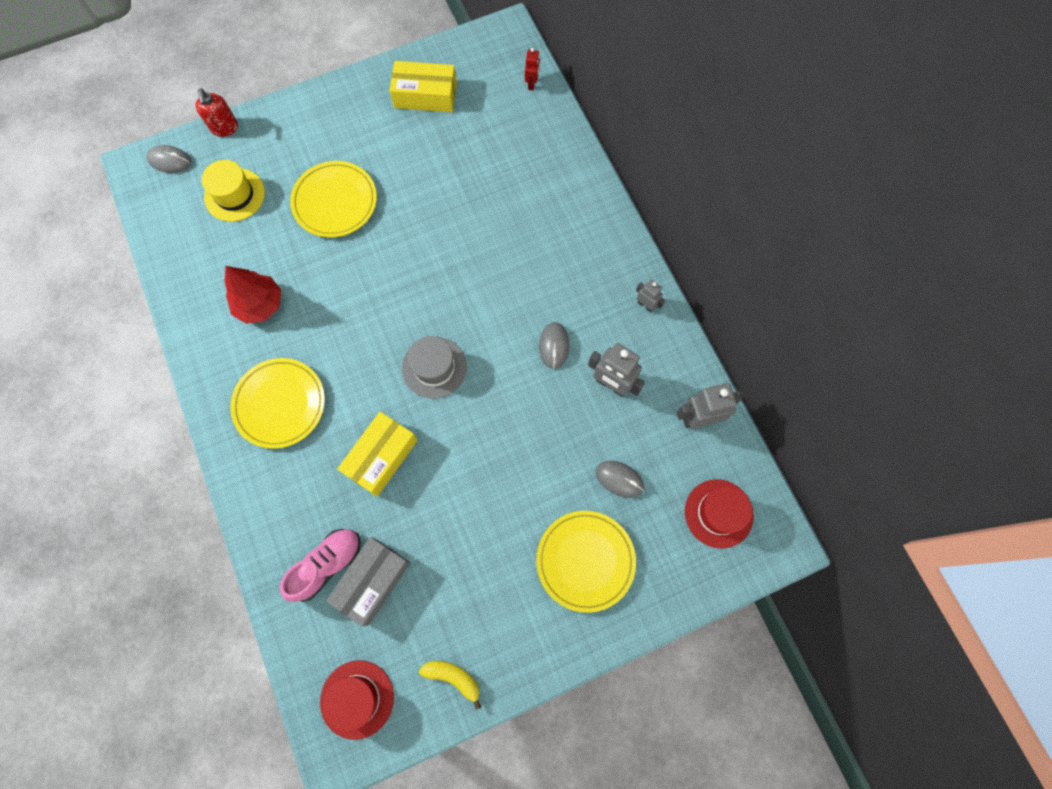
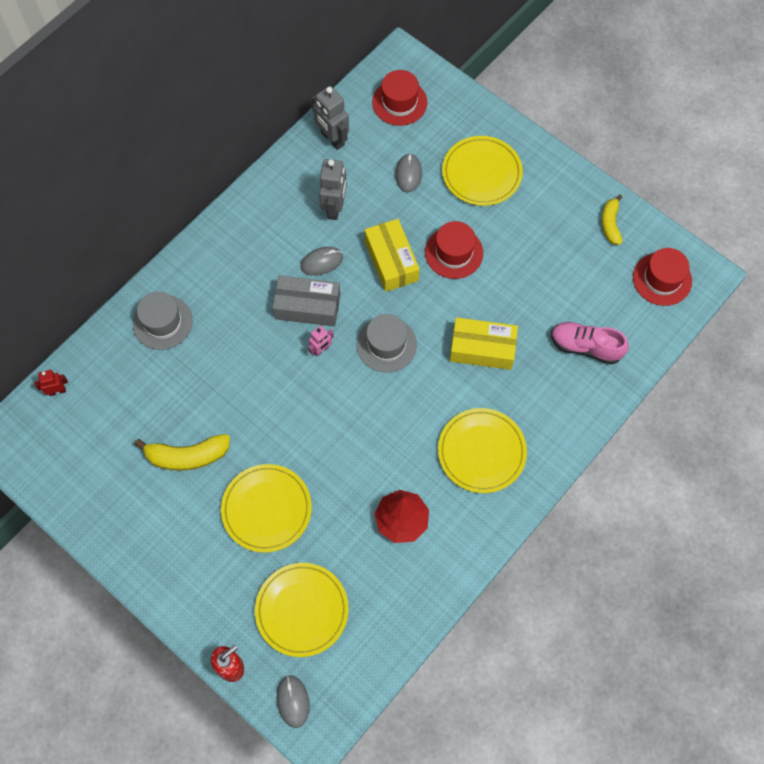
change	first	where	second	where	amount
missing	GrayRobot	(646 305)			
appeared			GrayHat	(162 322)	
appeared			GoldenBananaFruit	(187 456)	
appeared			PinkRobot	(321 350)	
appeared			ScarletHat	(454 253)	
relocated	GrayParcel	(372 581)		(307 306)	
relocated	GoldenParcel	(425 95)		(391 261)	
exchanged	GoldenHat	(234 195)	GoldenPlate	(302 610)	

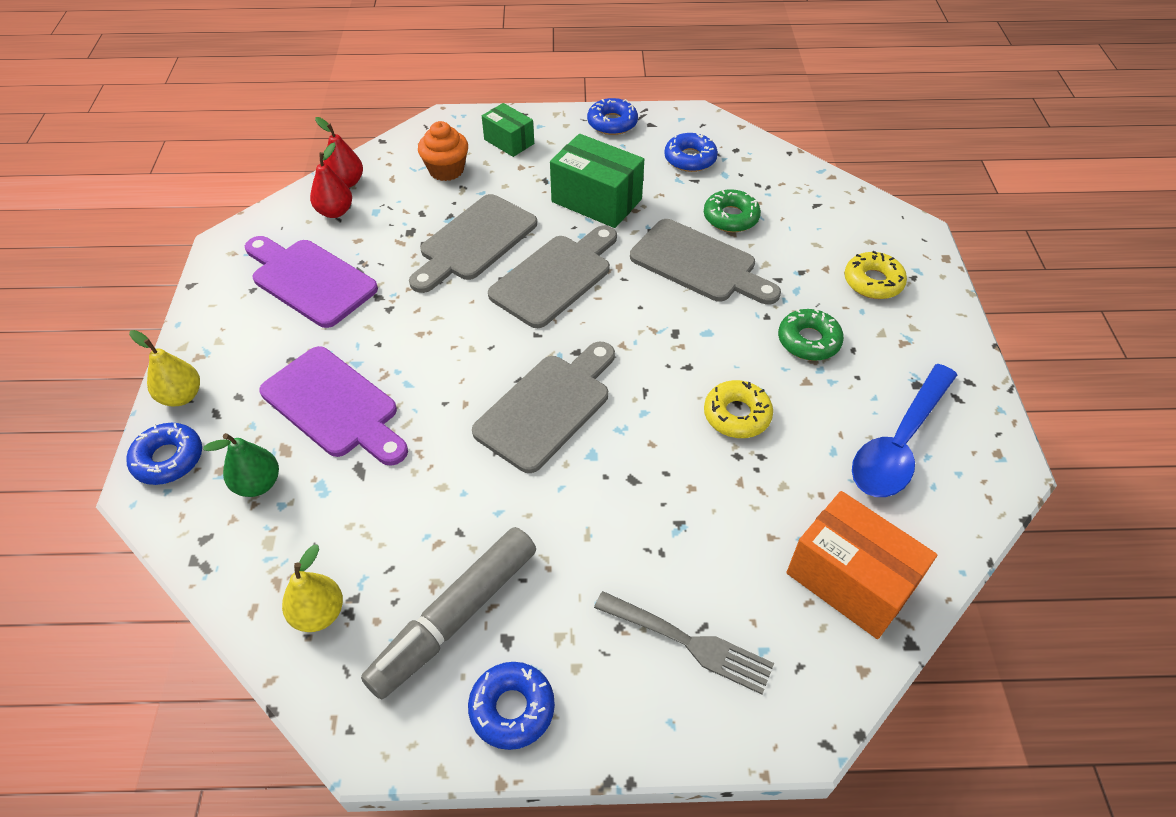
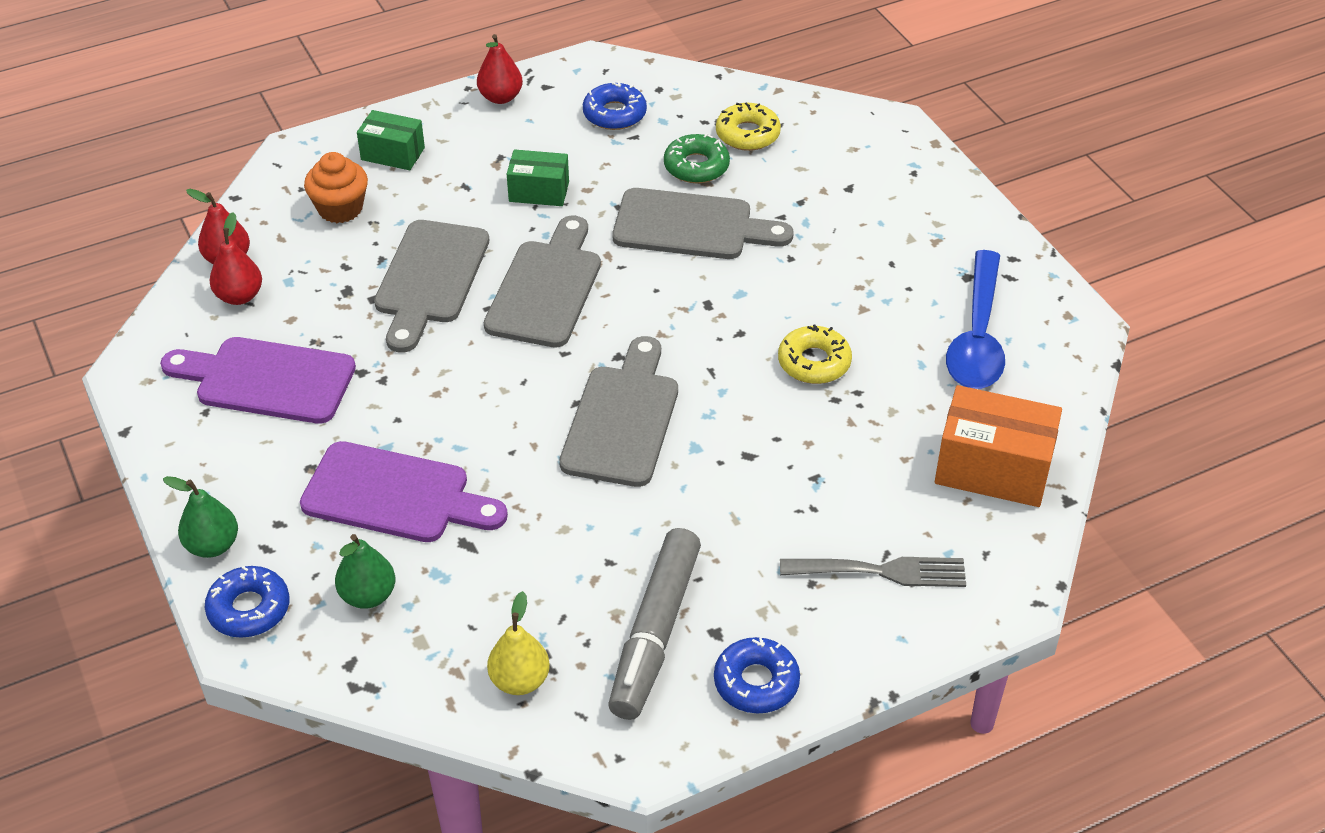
change	first	where	second	where	amount
missing	LeafGreenDoughnut	(808 341)			
relocated	GoldenDoughnut	(873 282)		(747 134)	
exchanged	RoyalBlueDoughnut	(612 123)	ScarletPear	(501 97)	
colour	GoldenPear	(181 396)	LeafGreenPear	(212 545)	
size	LeafGreenParcel	(596 200)		(539 191)	x0.60

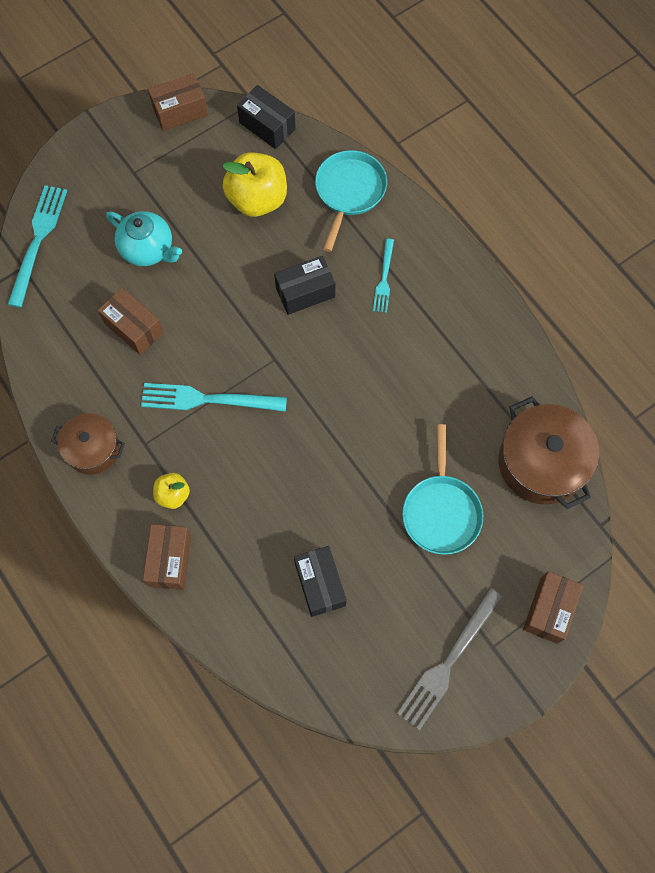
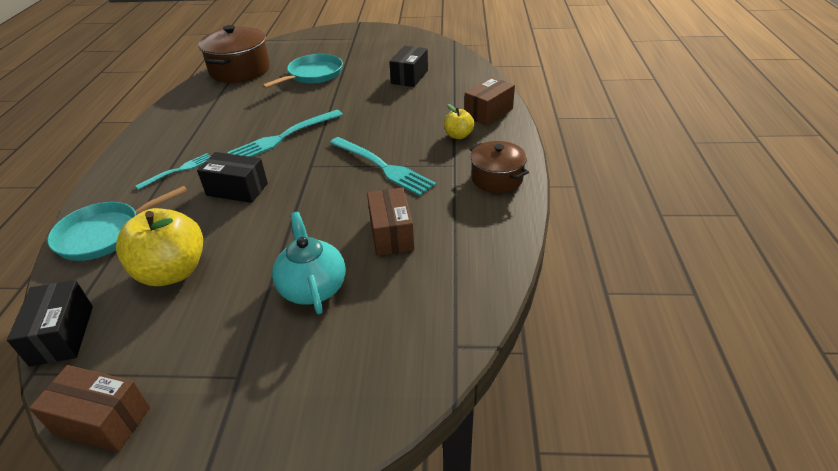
change	first	where	second	where	amount
missing	GrayFork	(447 663)			
missing	DarkBrownParcel	(549 610)			
relocated	AquaFork	(38 239)		(282 137)	

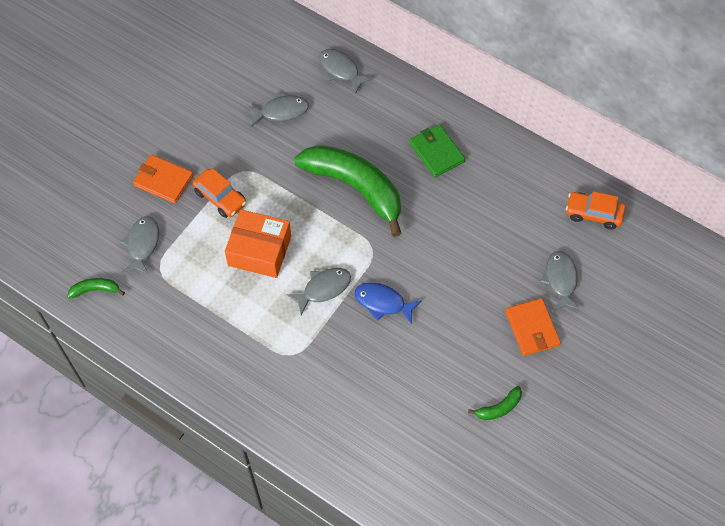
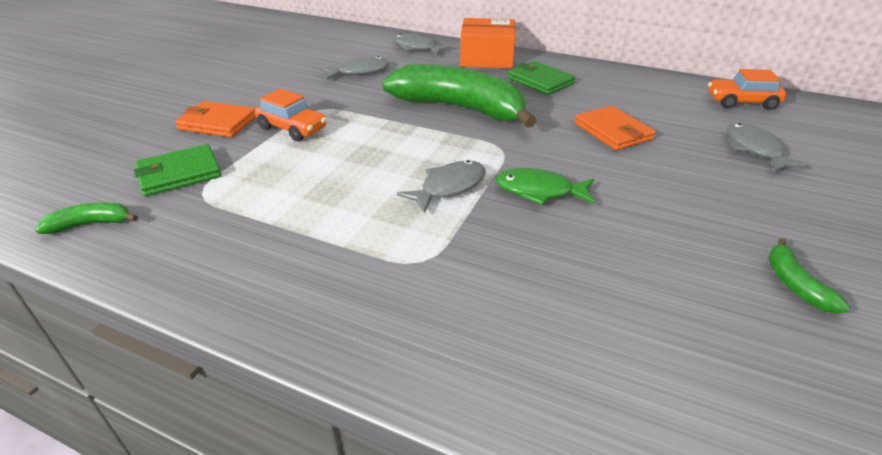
change	first	where	second	where	amount
relocated	OrangeParcel	(259 251)		(486 58)	
relocated	OrangeCardWallet	(532 328)		(613 131)	
exchanged	GrayFish	(142 244)	LeafGreenCardWallet	(179 174)	
colour	RoyalBlueFish	(383 302)	LeafGreenFish	(539 191)	
spun	LeafGreenBananaFruit	(499 408)		(795 284)	120 degrees clockwise

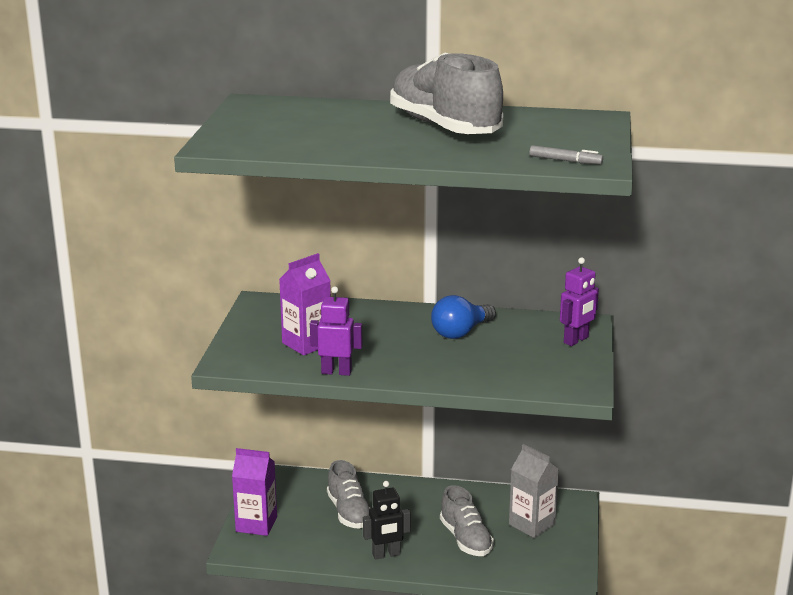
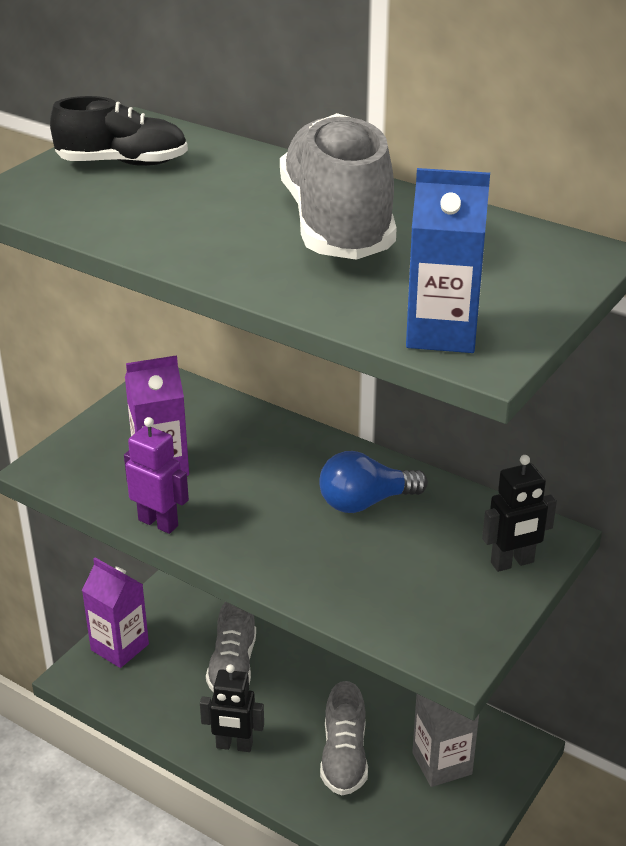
change	first	where	second	where	amount
appeared			JetBlackLaceUpShoe	(122 163)	
exchanged	GrayFeltPen	(565 161)	RoyalBlueMilkCarton	(442 333)	
colour	VioletRobot	(576 340)	JetBlackRobot	(512 563)	

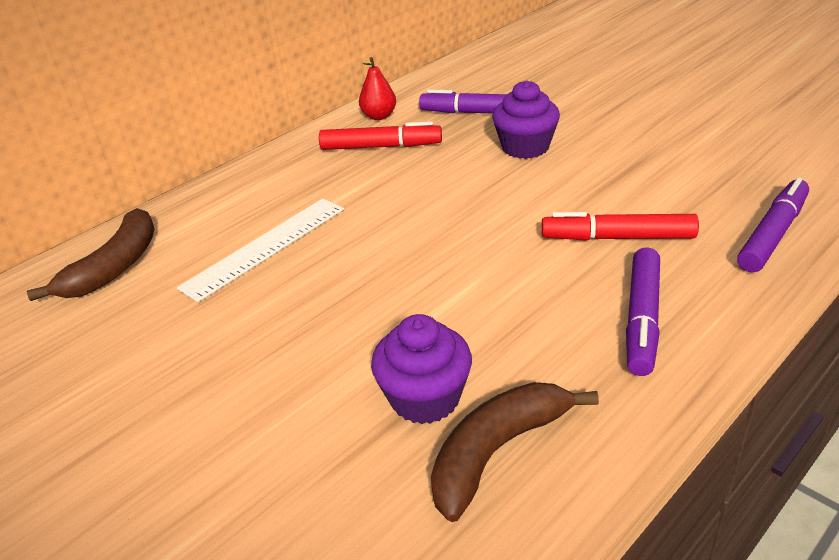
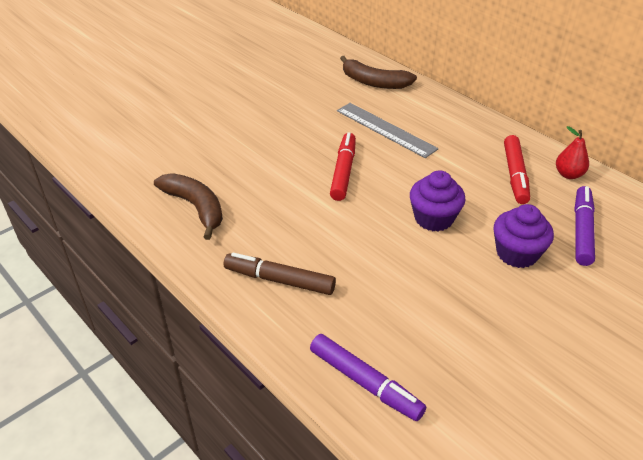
change	first	where	second	where	amount
relocated	VioletMuffin	(425 398)		(433 218)	
relocated	ScarletFeltPen	(618 238)		(343 172)	
colour	PureWhiteMeasuringStick	(265 247)	GrayMeasuringStick	(385 129)	
colour	VioletFeltPen	(642 318)	DarkBrownFeltPen	(280 280)	

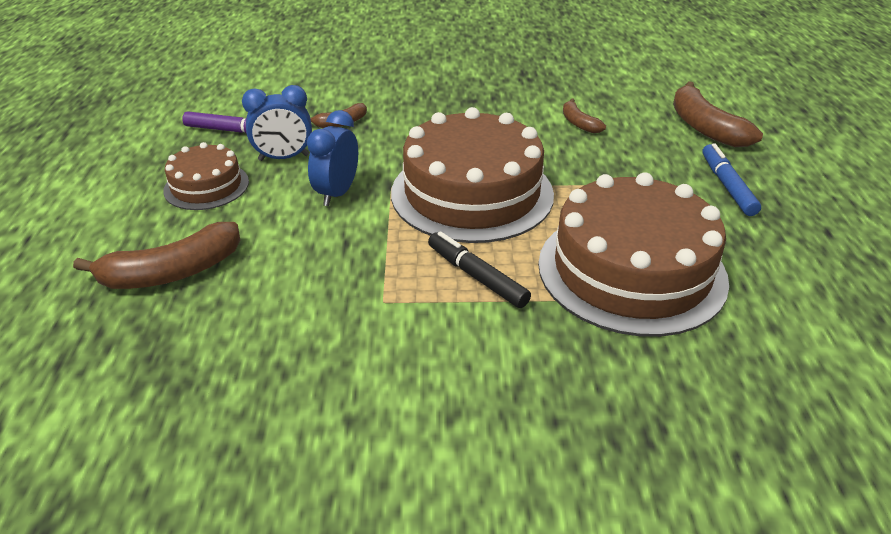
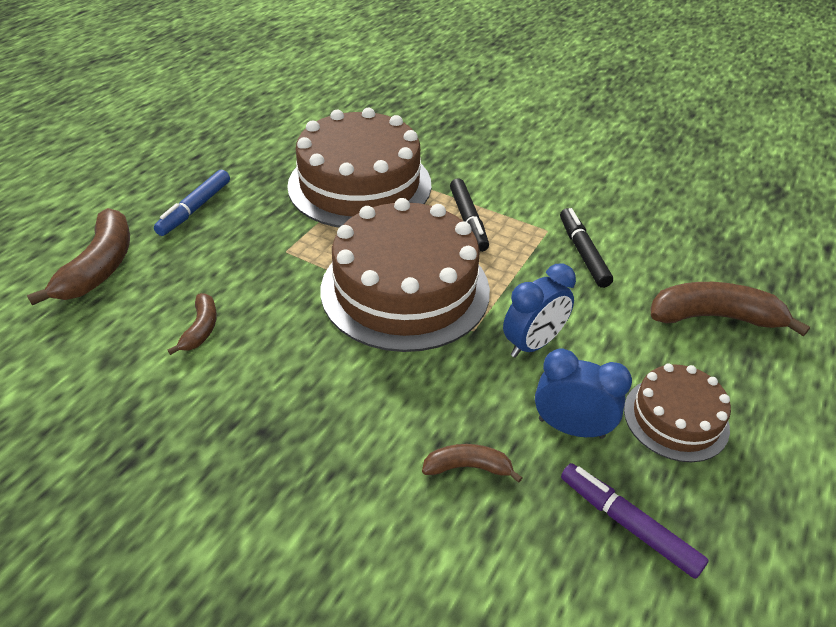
change	first	where	second	where	amount
appeared			JetBlackFeltPen	(583 253)	

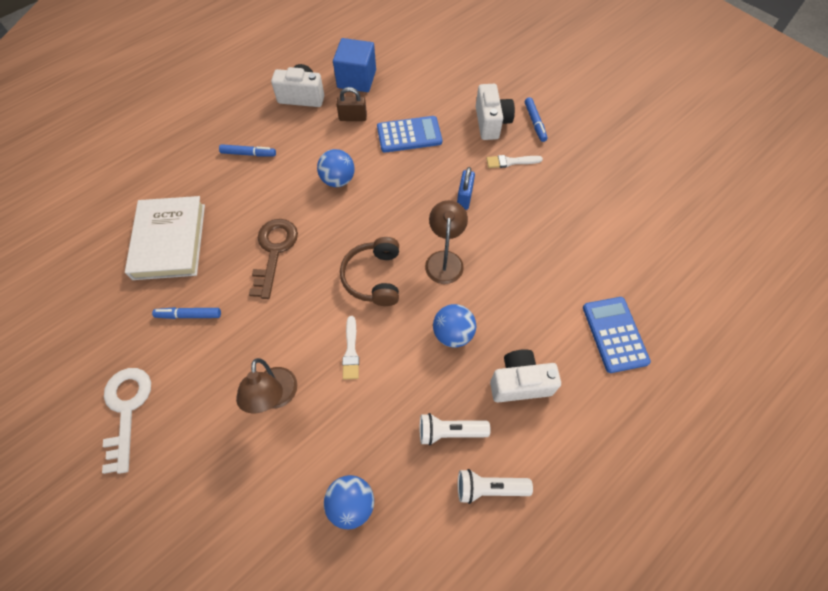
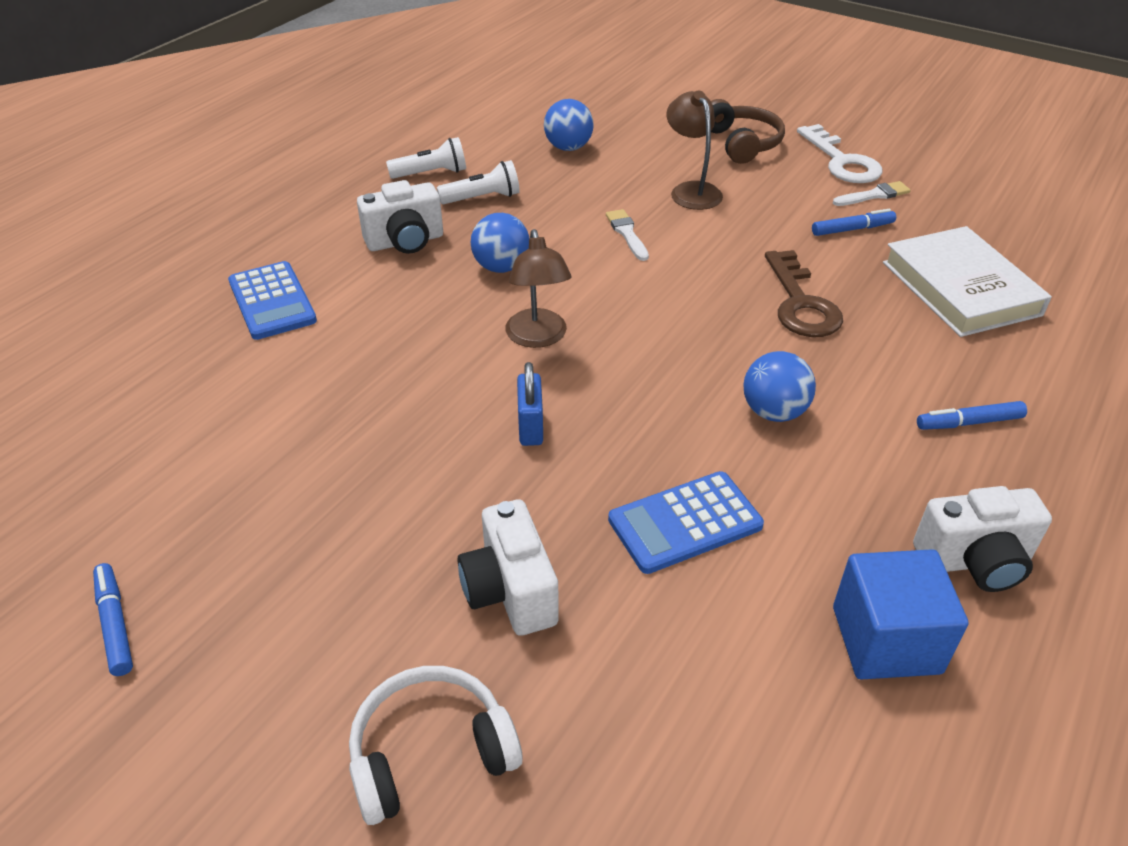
change	first	where	second	where	amount
missing	DarkBrownPadlock	(353 118)			
appeared			PureWhiteHeadset	(431 752)	
relocated	DarkBrownHeadset	(373 277)		(742 143)	
relocated	PureWhitePaintBrush	(510 162)		(874 195)	
relocated	RoyalBlueFeltPen	(535 122)		(115 624)	

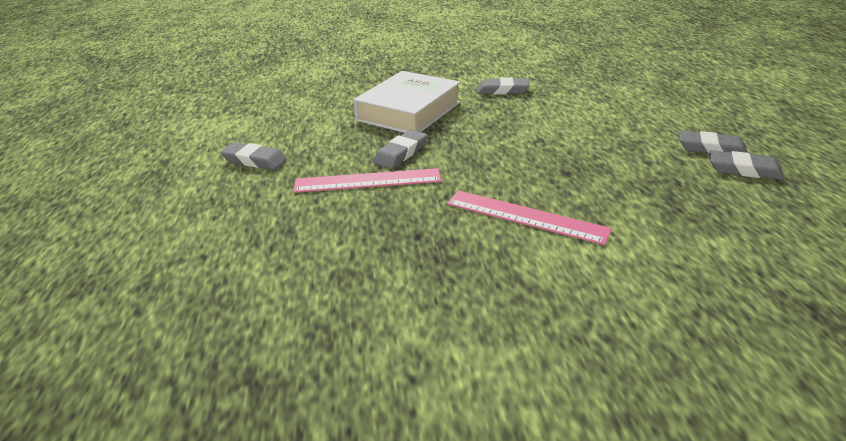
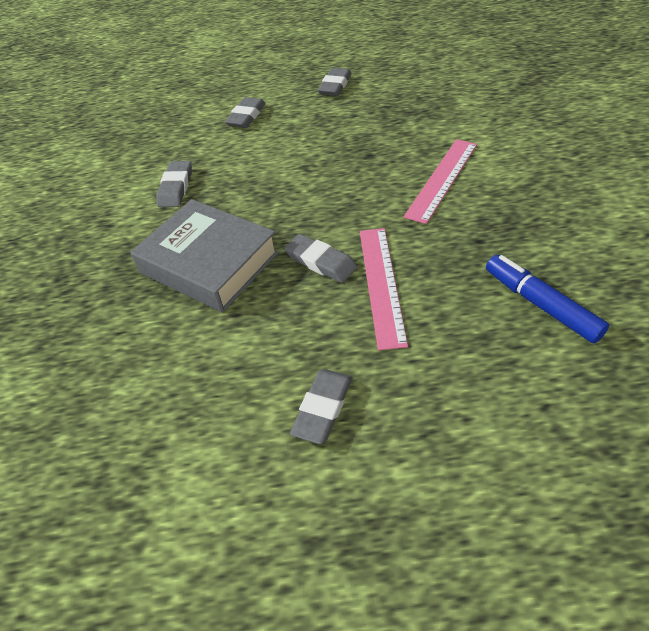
change	first	where	second	where	amount
appeared			RoyalBlueFeltPen	(540 304)	
relocated	GrayEraser	(744 170)		(246 116)	
colour	PureWhiteHardback	(409 111)	GrayHardback	(209 263)	

